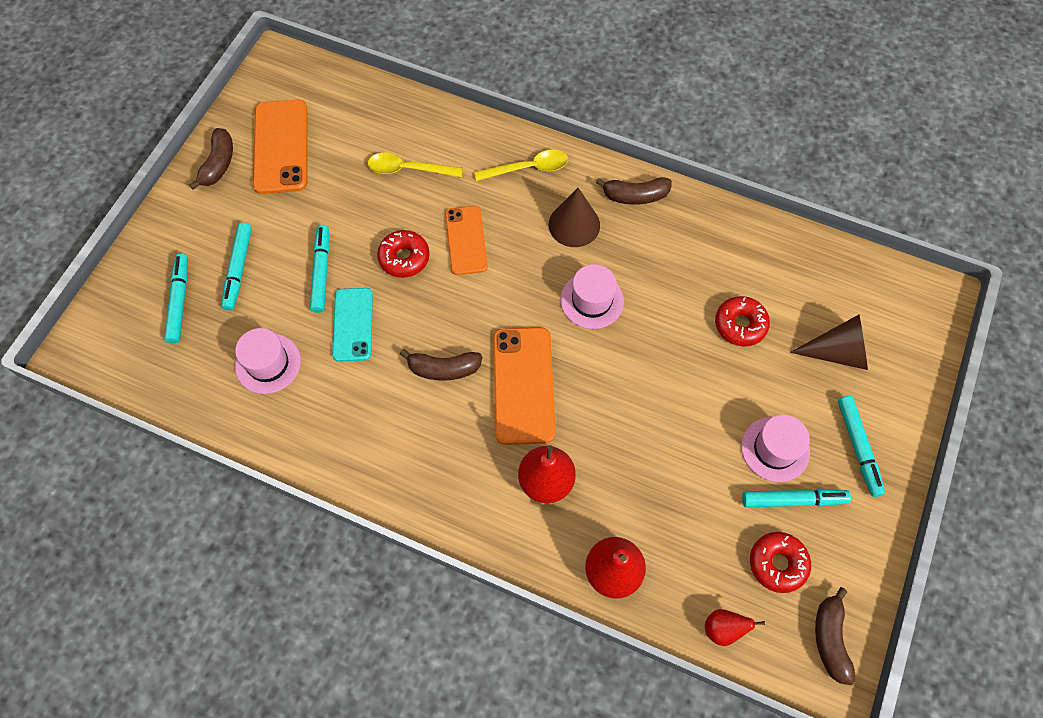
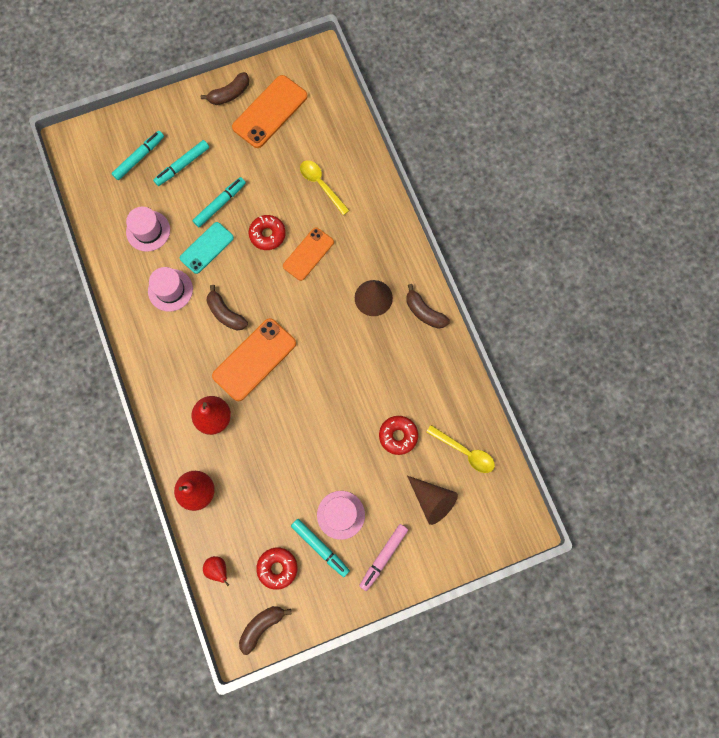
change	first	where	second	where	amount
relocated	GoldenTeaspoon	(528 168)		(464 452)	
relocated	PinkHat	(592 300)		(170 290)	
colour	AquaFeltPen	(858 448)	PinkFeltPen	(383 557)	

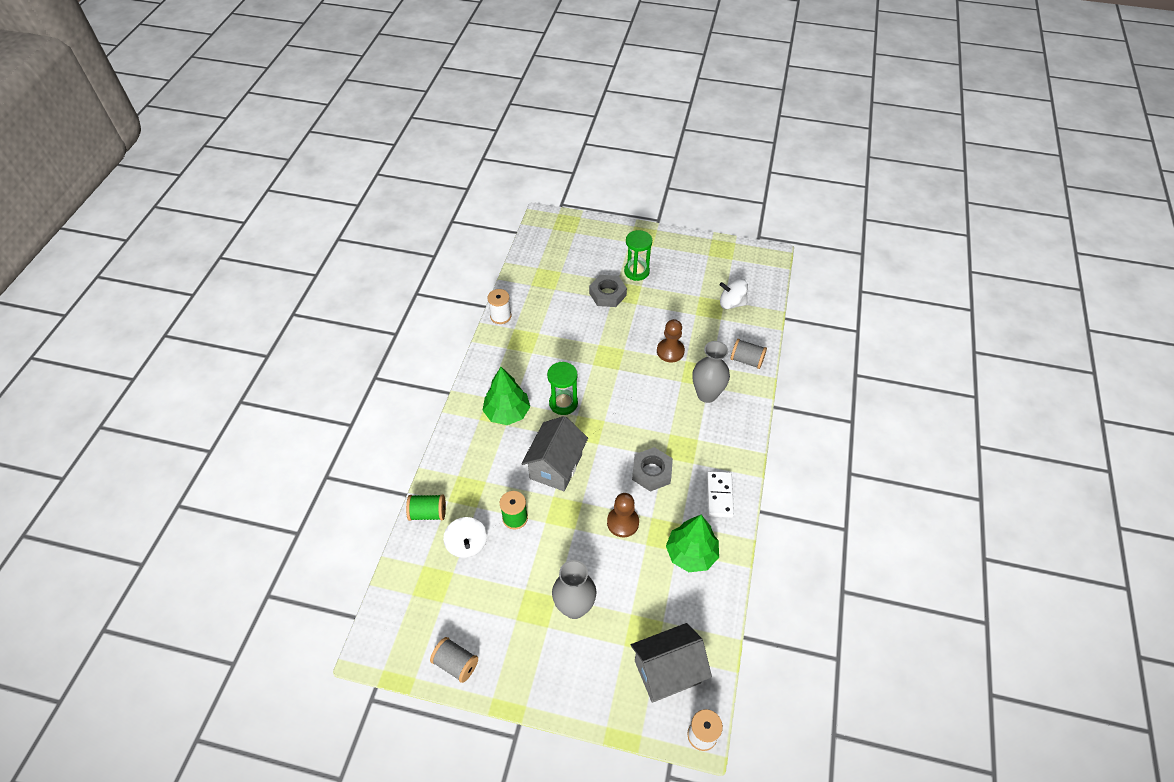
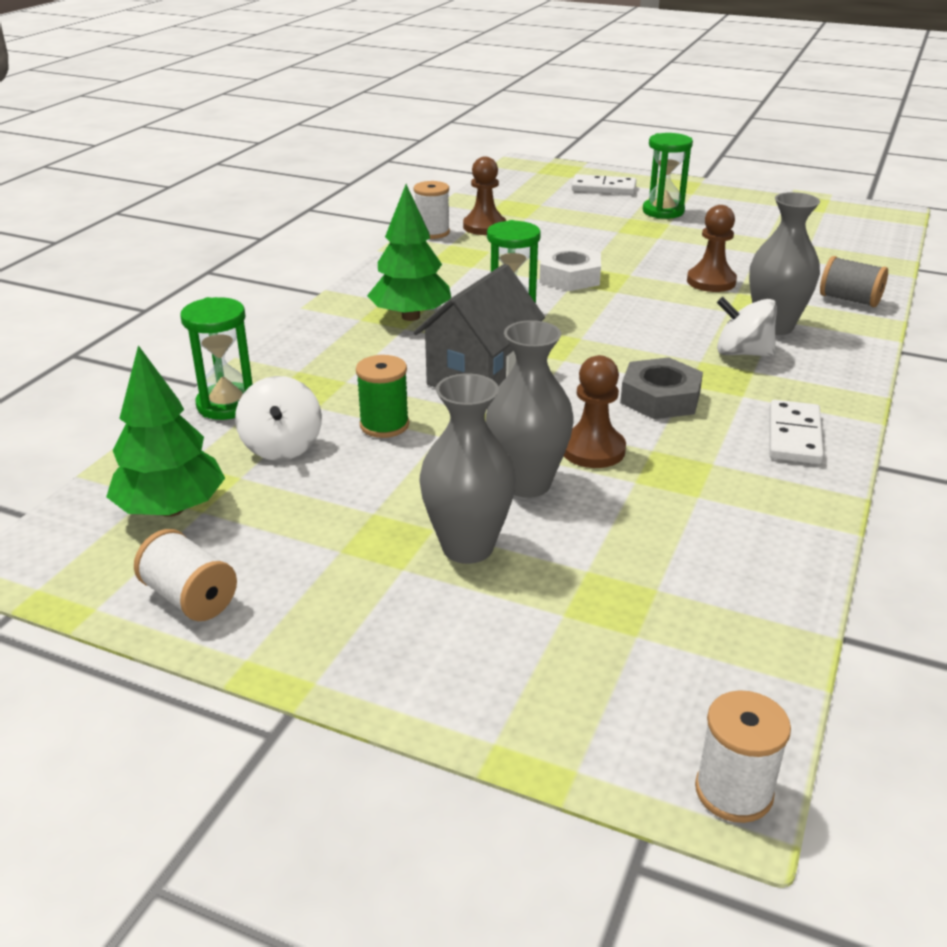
change	first	where	second	where	amount
missing	GrayHexagonNut	(607 294)			
missing	GrayHouse	(667 671)			
appeared			DarkBrownPawn	(484 227)	
appeared			GrayVase	(527 484)	
appeared			PureWhiteHexagonNut	(569 277)	
appeared			PureWhiteDomino	(603 188)	
relocated	LeafGreenTree	(691 554)		(171 509)	
relocated	PureWhiteToyTop	(731 303)		(742 353)	
exchanged	LeafGreenBobbin	(428 513)	LeafGreenSandglass	(227 405)	
colour	GrayBobbin	(456 664)	PureWhiteBobbin	(190 598)	

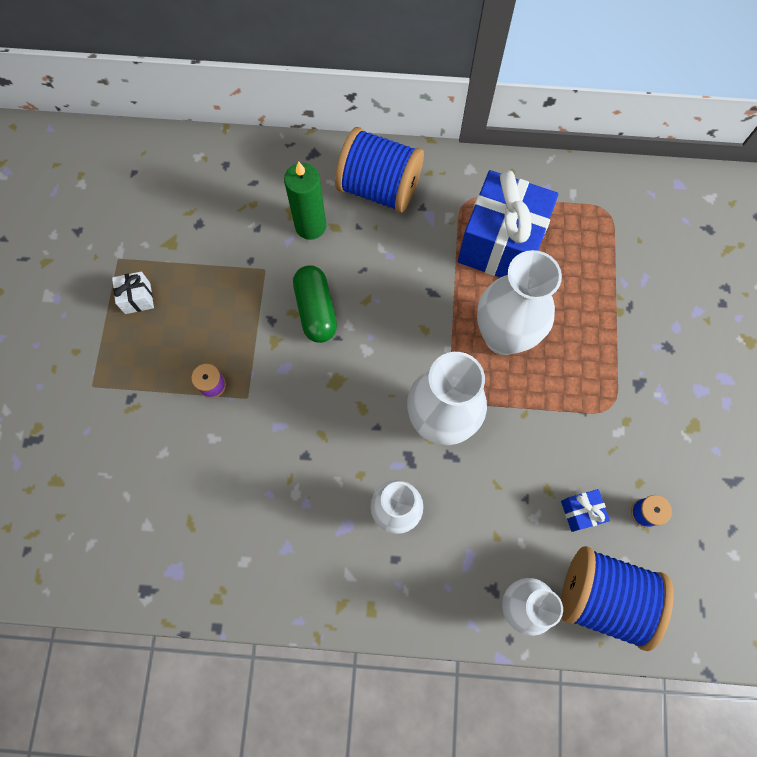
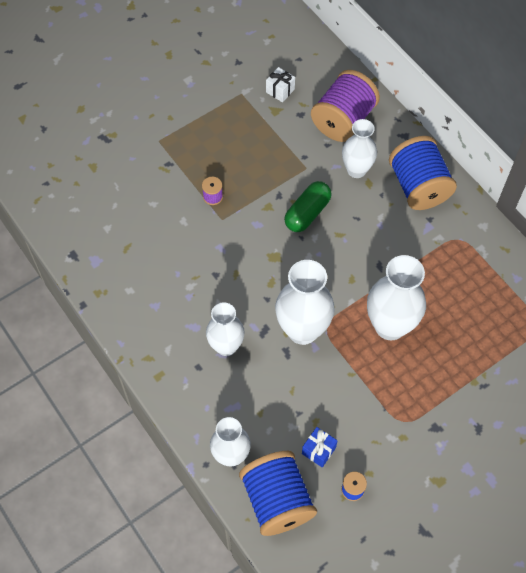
change	first	where	second	where	amount
missing	RoyalBluePresent	(500 244)			
appeared			VioletBobbin	(343 120)	
relocated	PureWhitePresent	(137 298)		(280 90)	
exchanged	LeafGreenWaxCandle	(310 226)	PureWhiteVase	(356 170)	

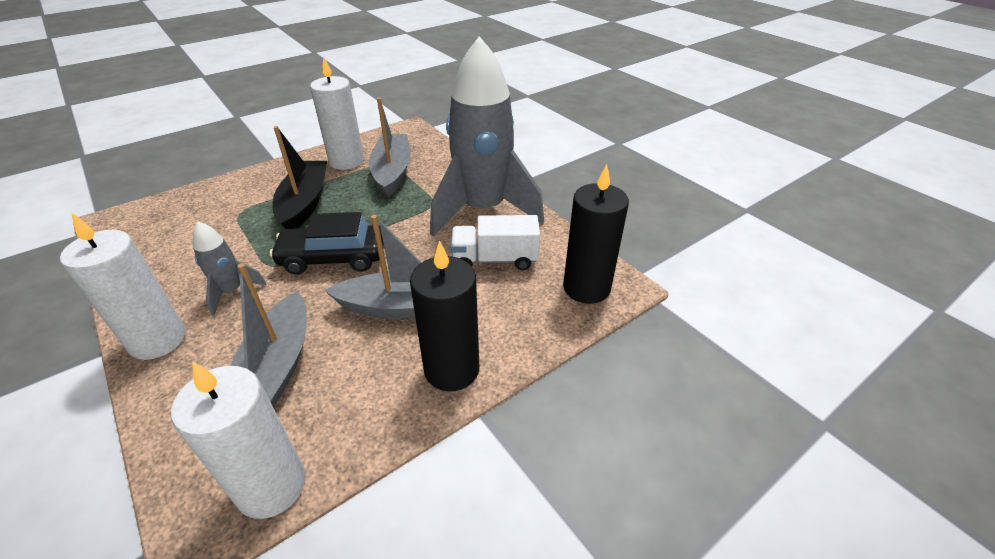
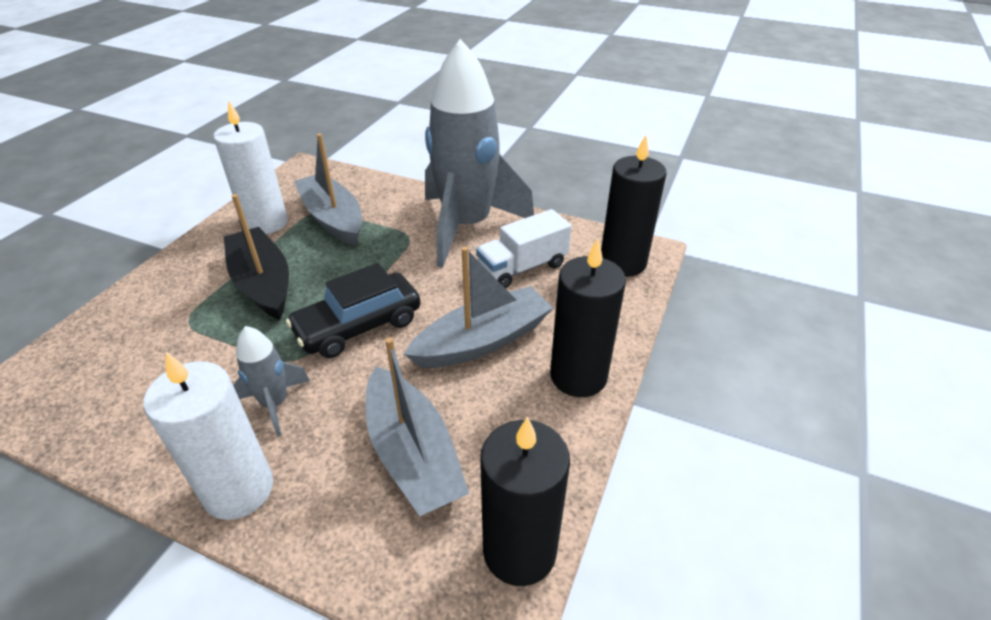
change	first	where	second	where	amount
colour	PureWhiteWaxCandle	(271 486)	JetBlackWaxCandle	(519 550)	

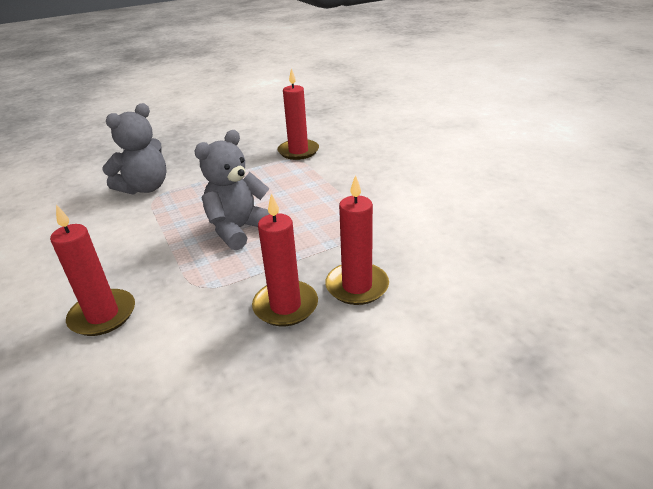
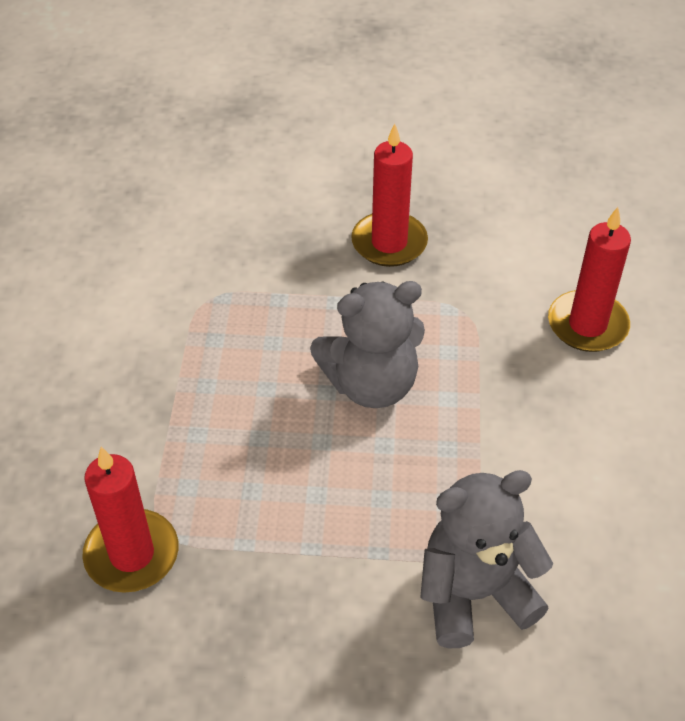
change	first	where	second	where	amount
missing	ScarletWaxCandle	(357 286)			

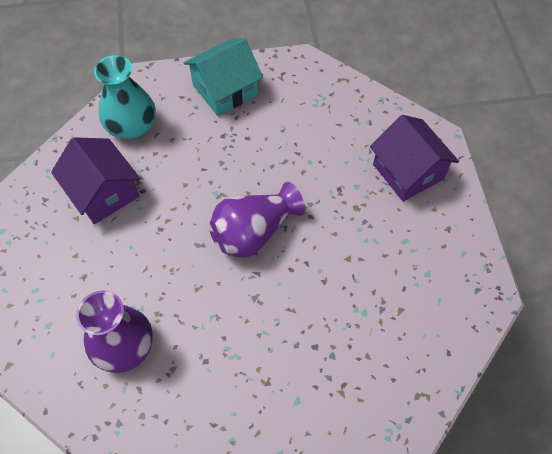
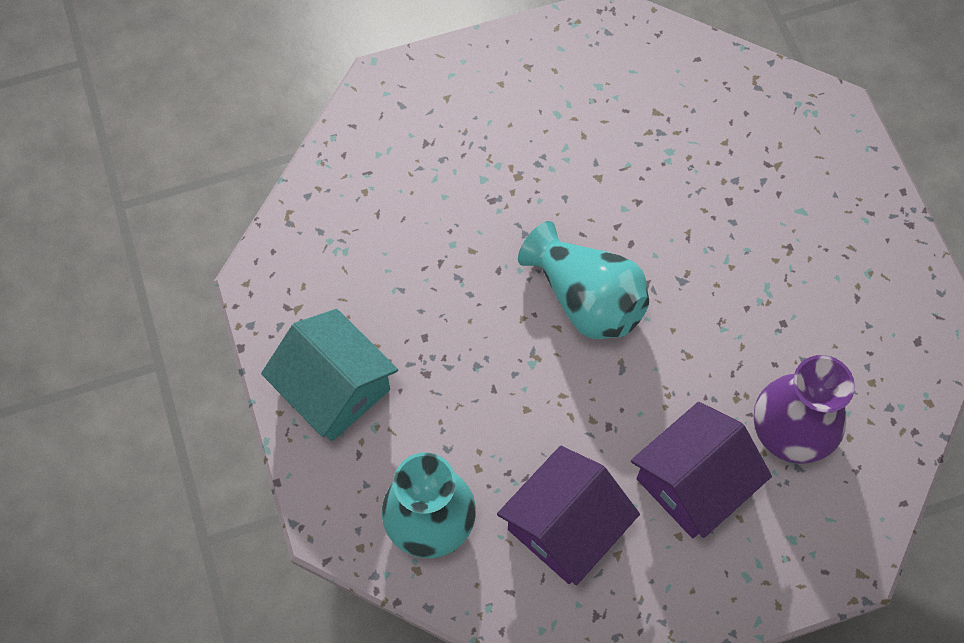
change	first	where	second	where	amount
relocated	VioletHouse	(408 171)		(693 482)	
colour	VioletVase	(254 232)	AquaVase	(586 299)	

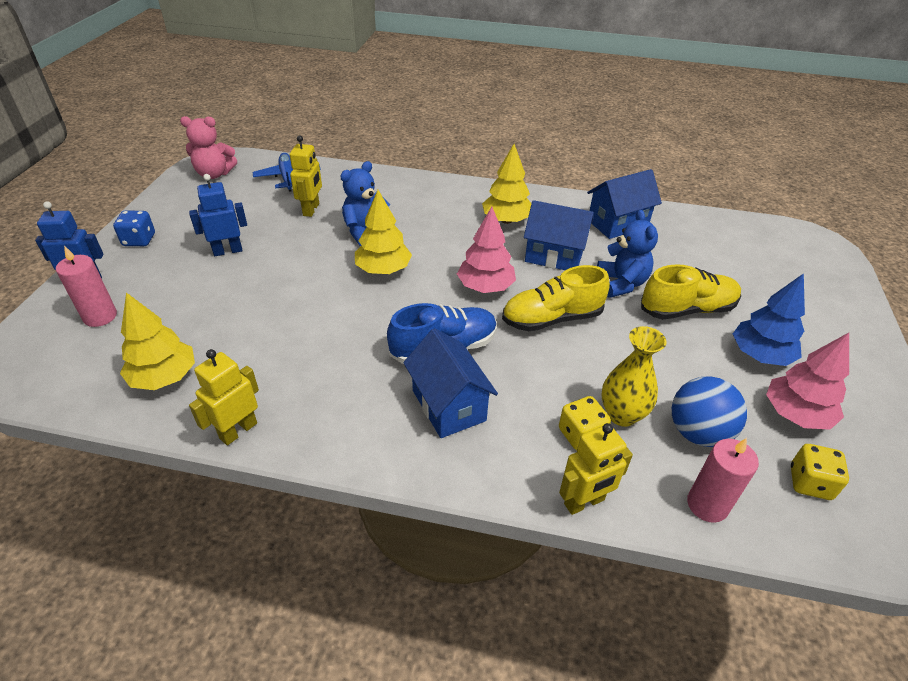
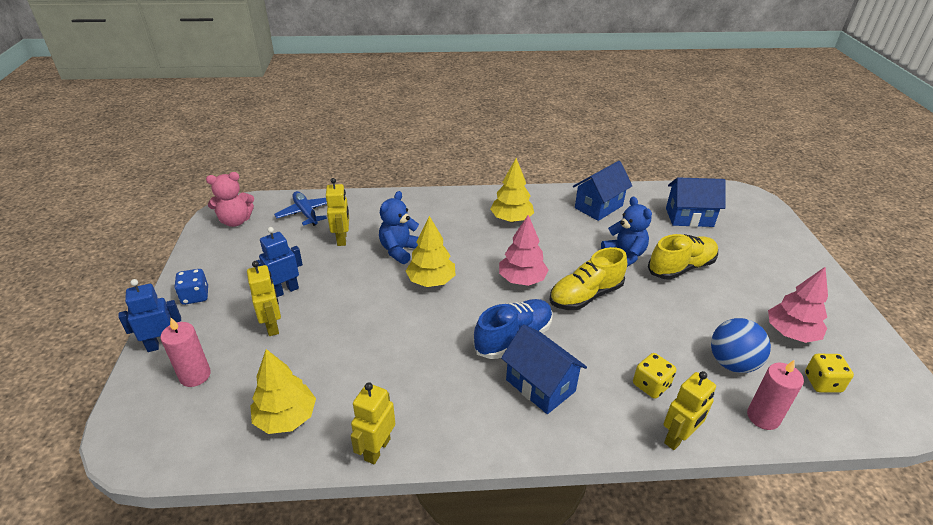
change	first	where	second	where	amount
missing	GoldenVase	(622 415)			
missing	RoyalBlueTree	(760 355)			
appeared			GoldenRobot	(272 326)	
relocated	RoyalBlueHouse	(554 256)		(689 217)	

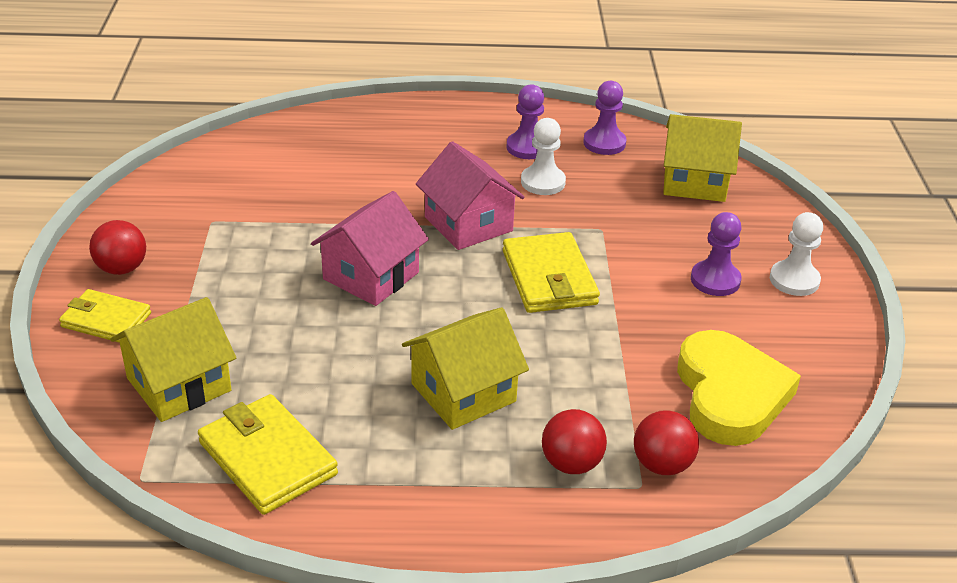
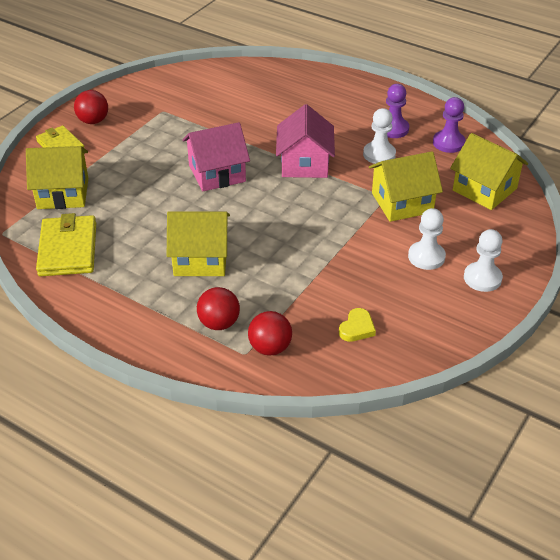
change	first	where	second	where	amount
missing	GoldenCardWallet	(549 278)			
appeared			GoldenHouse	(402 202)	
colour	VioletPawn	(715 280)	PureWhitePawn	(426 257)	
size	GoldenLoveHeart	(730 394)		(357 328)	x0.42

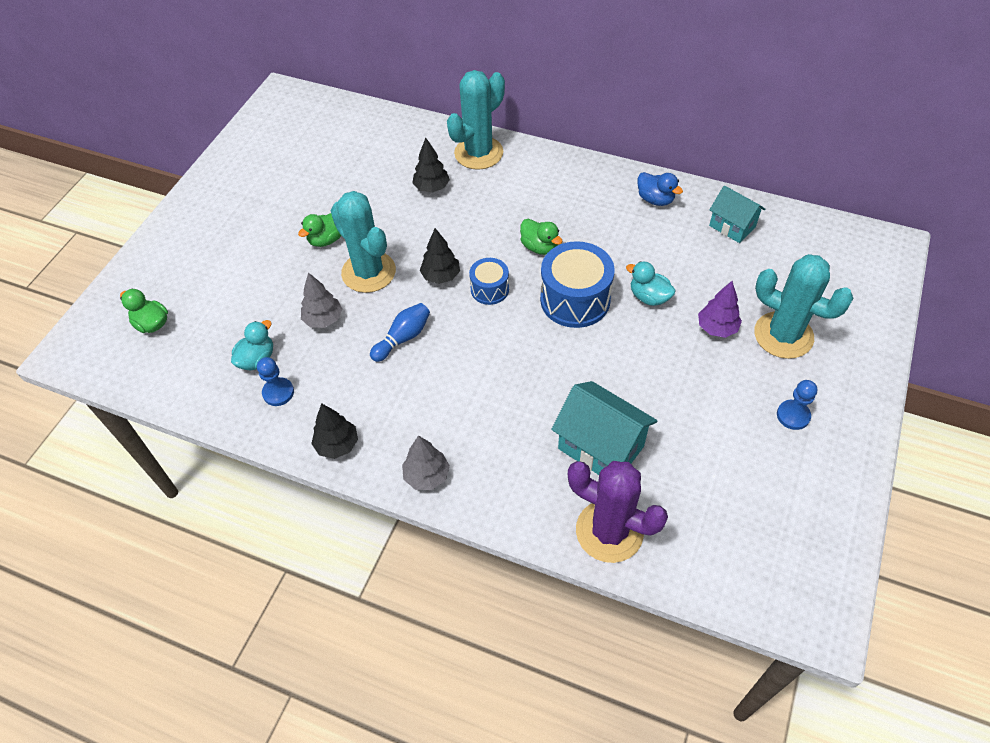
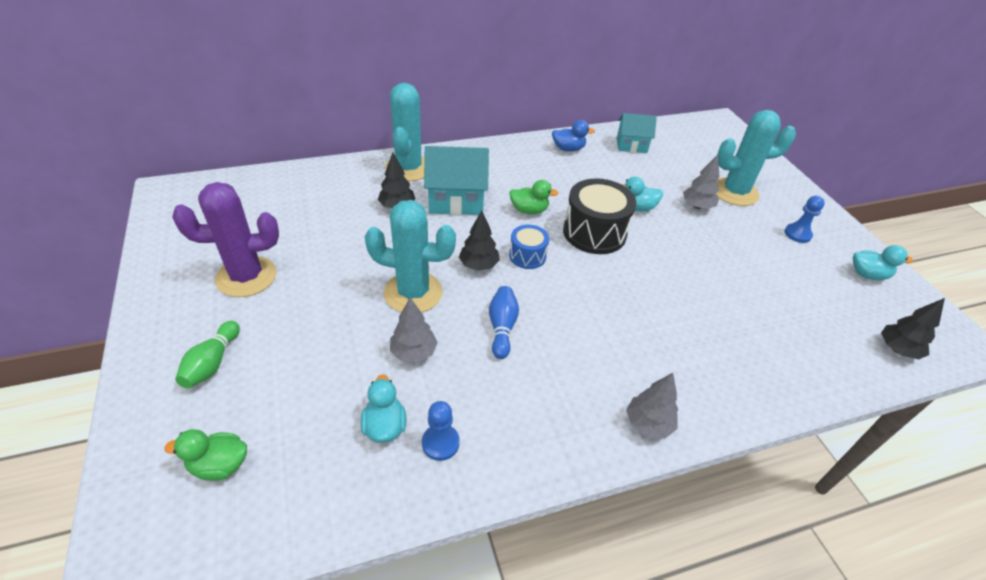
change	first	where	second	where	amount
missing	LeafGreenRubberDuck	(326 239)			
appeared			LeafGreenSkittle	(212 363)	
appeared			AquaRubberDuck	(867 275)	
relocated	JetBlackTree	(337 445)		(897 350)	
relocated	AquaHouse	(600 447)		(456 201)	
relocated	VioletPricklyPlant	(609 531)		(246 277)	
colour	RoyalBlueDrum	(575 299)	JetBlackDrum	(594 232)	
colour	VioletTree	(717 328)	GrayTree	(697 206)	

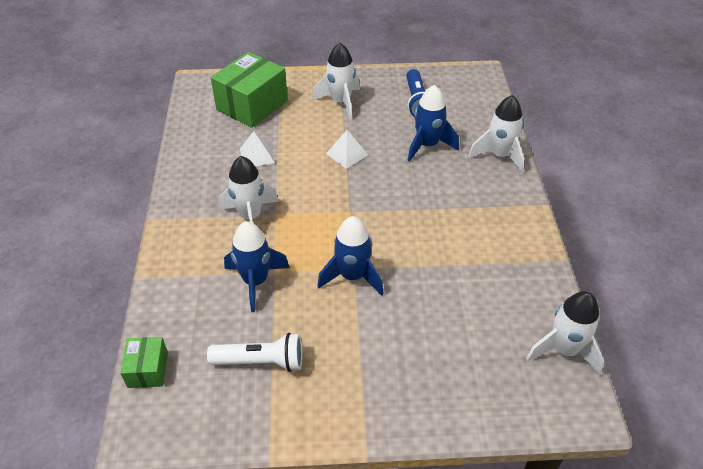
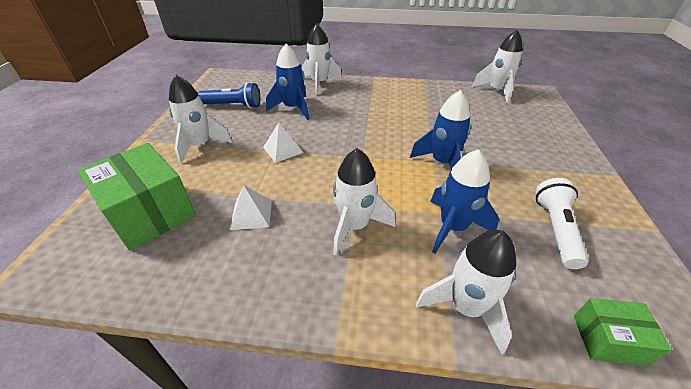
change	first	where	second	where	amount
appeared			PureWhiteRocket	(466 308)	

